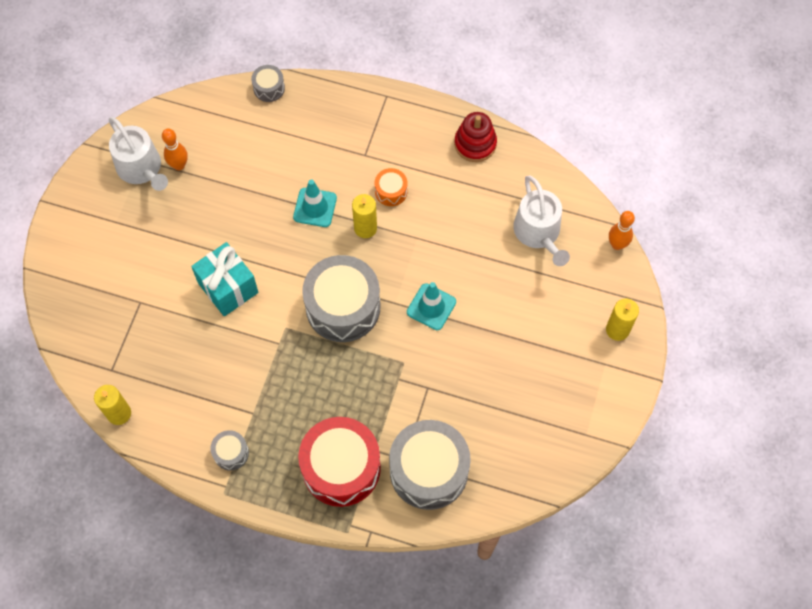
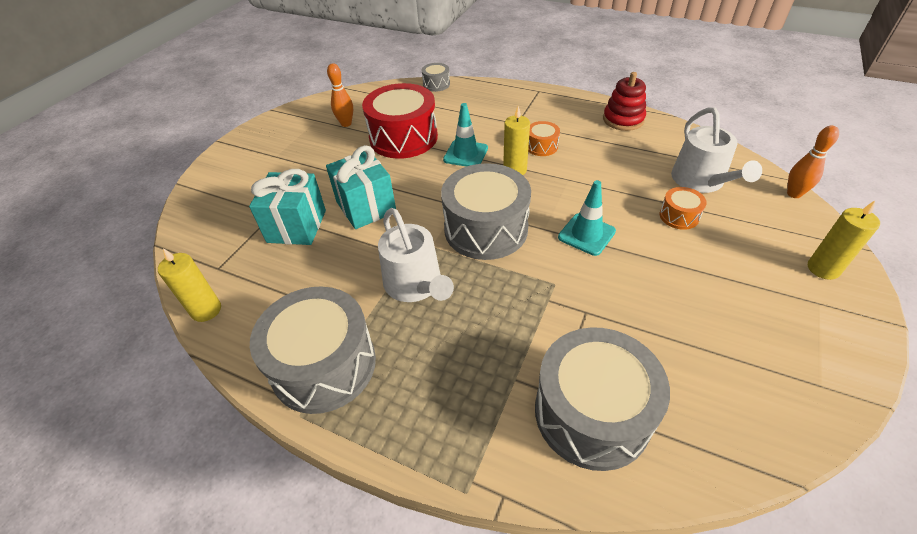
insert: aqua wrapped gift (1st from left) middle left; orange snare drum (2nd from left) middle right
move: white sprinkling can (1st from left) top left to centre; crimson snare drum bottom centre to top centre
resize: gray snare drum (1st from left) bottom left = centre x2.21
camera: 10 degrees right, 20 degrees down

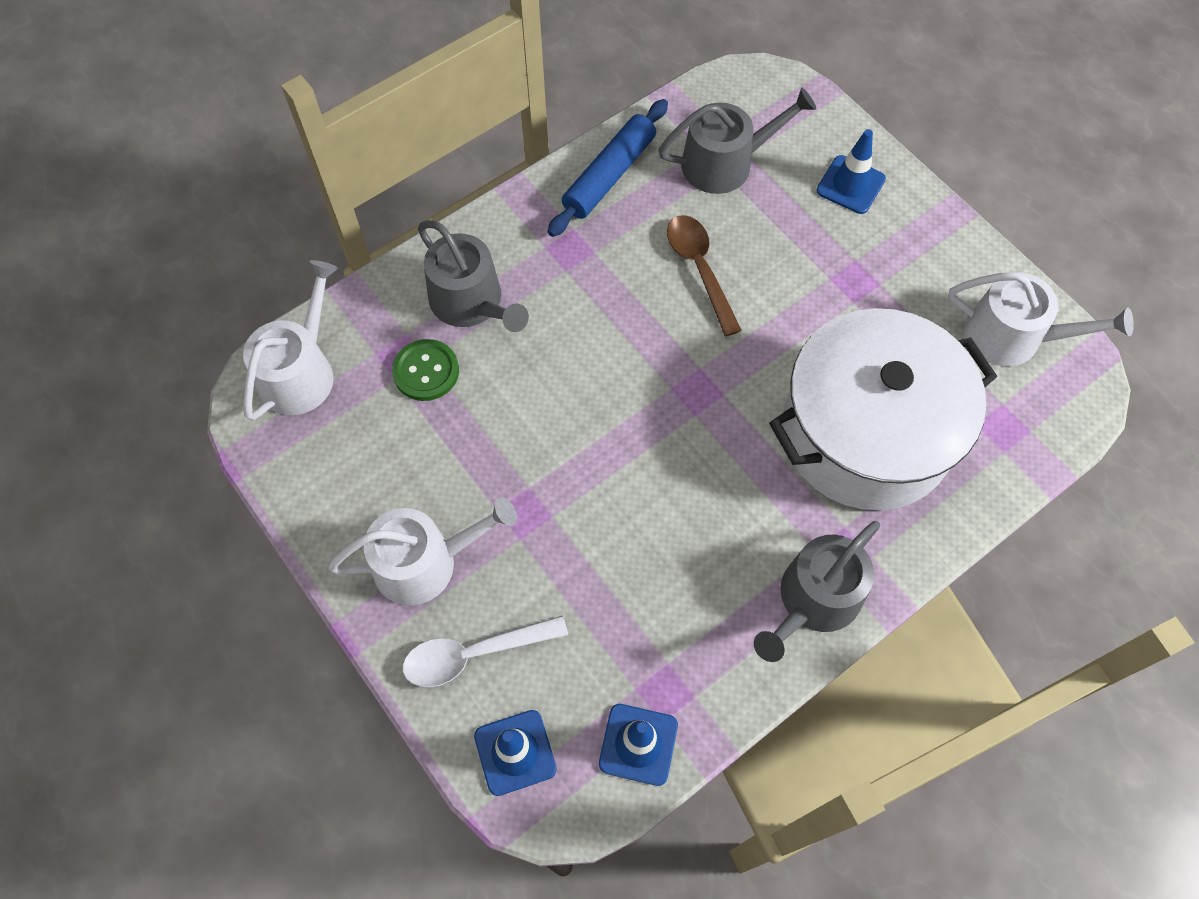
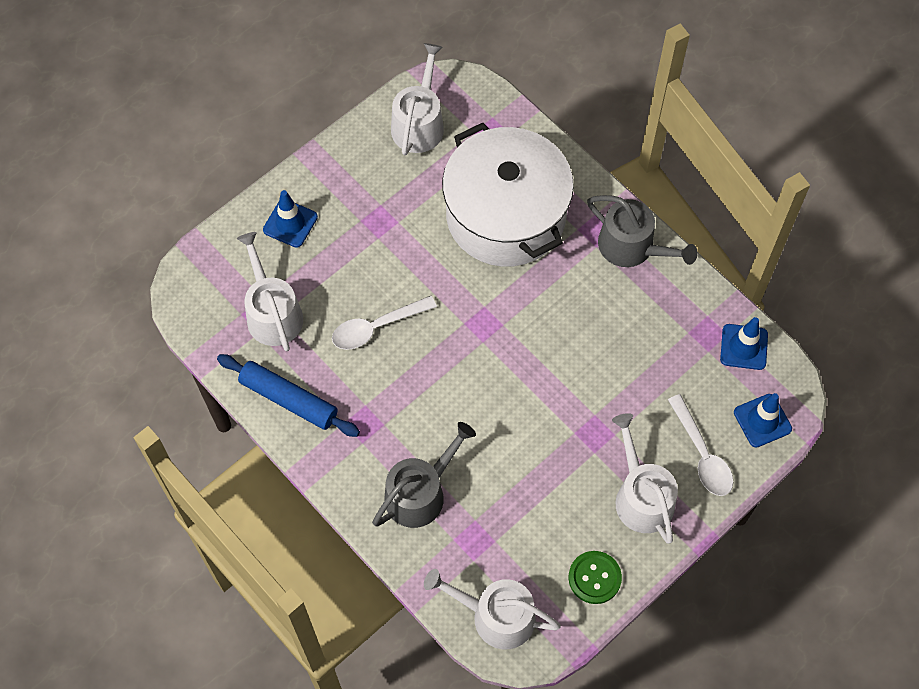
move: leaf-green shirt button centre to bottom centre
recolor: gray sprinkling can (2nd from left) top centre to white sprinkling can (1st from left) middle left; russet teaspoon top centre to white teaspoon (1st from left) centre
camera: 95 degrees left, 0 degrees up

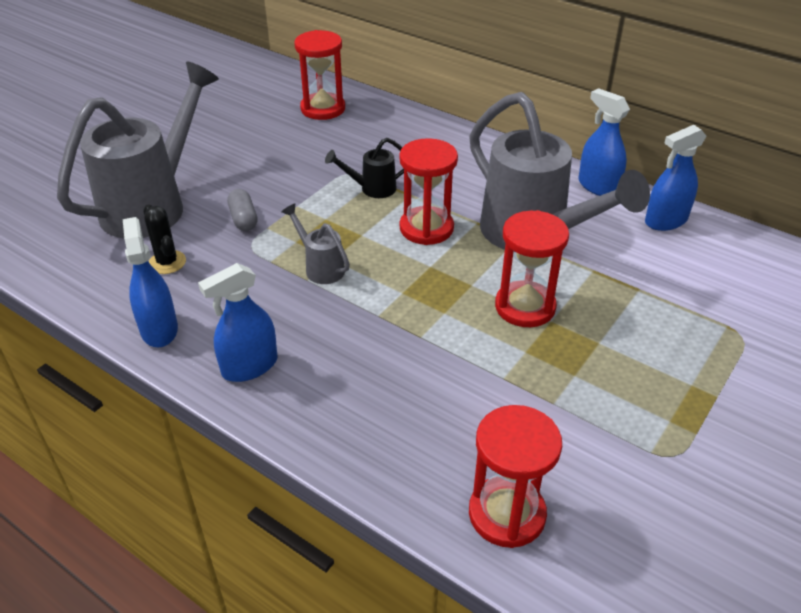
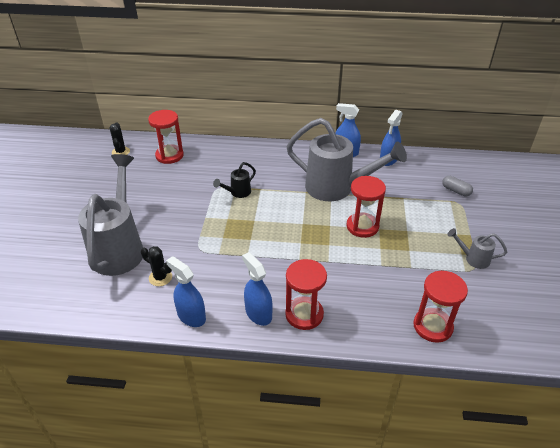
insert: jet-black saguaro cactus (1st from left) top left
move: gray pill shape middle left to middle right; gray sprinkling can (2nd from left in the first image) centre to gray sprinkling can (3rd from left) middle right; crimson hourglass (2nd from left) top centre to centre
rotate: blue spray bottle (2nd from left) middle left = centre 120 degrees clockwise
camera: 30 degrees left, 0 degrees up

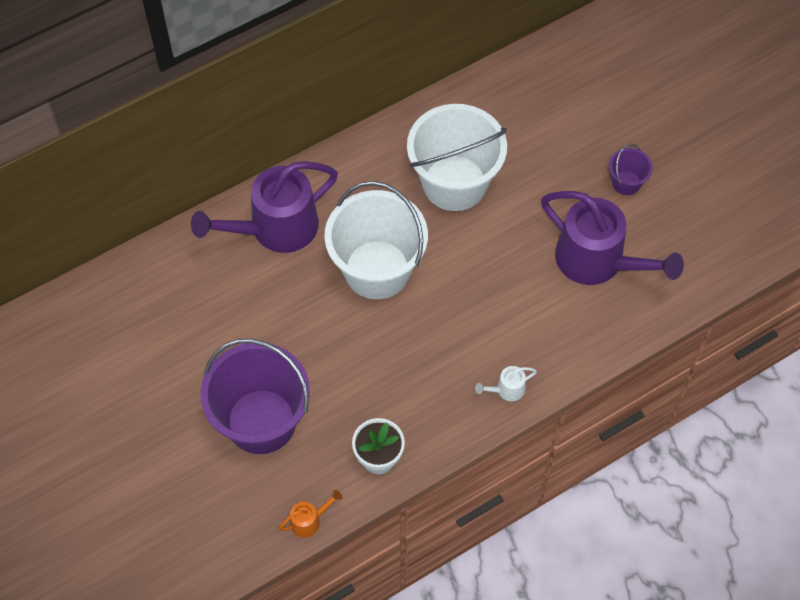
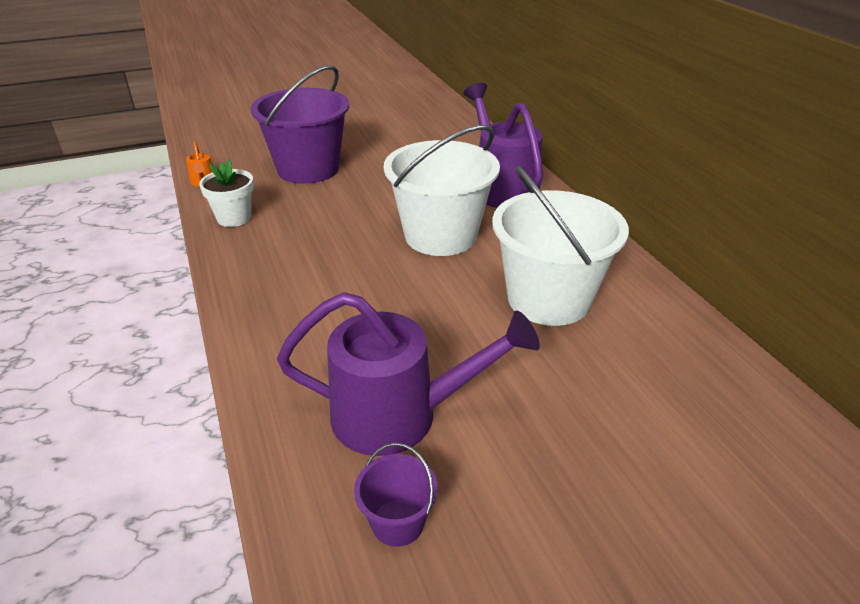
delete: white sprinkling can centre
move: violet sand bucket (2nd from left) top right to bottom centre
rotate: violet sprinkling can (2nd from left in the first image) middle right = centre 135 degrees counterclockwise
camera: 100 degrees right, 25 degrees down

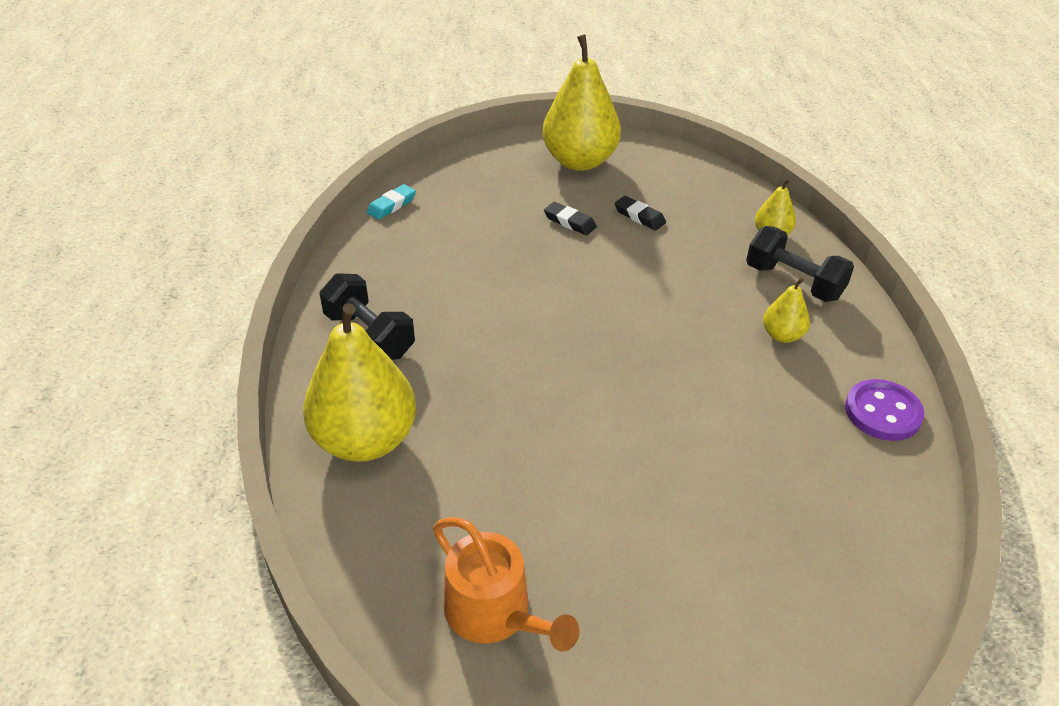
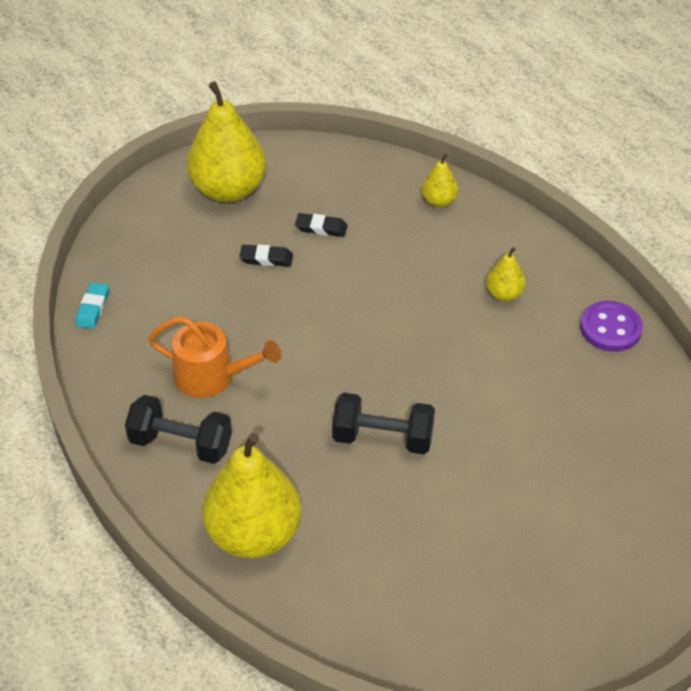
move: orange sprinkling can bottom centre to middle left; jet-black free weight (2nd from left) middle right to centre
camera: 30 degrees left, 5 degrees up

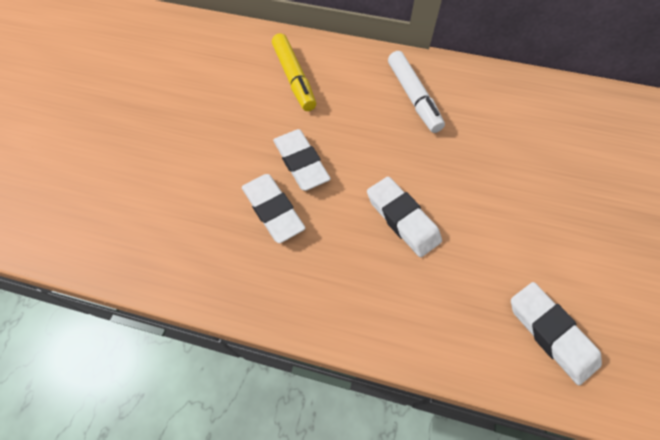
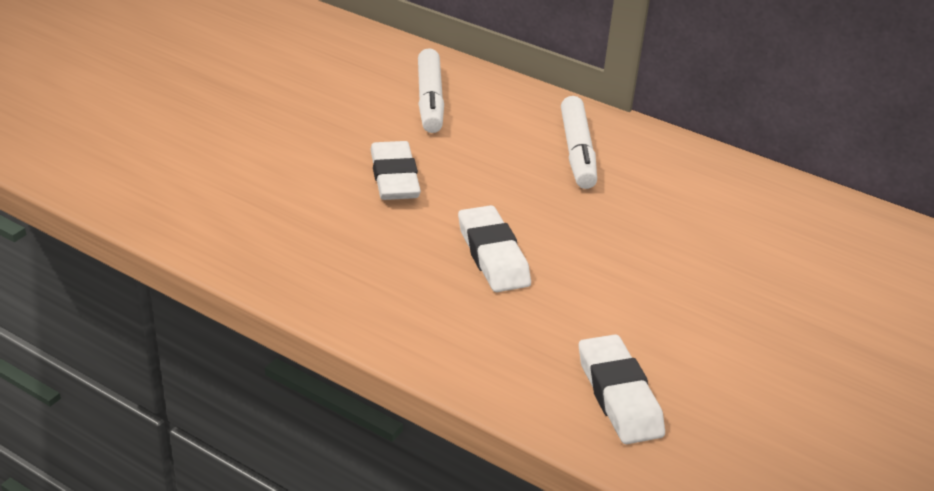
delete: white pencil eraser (1st from left) centre
recolor: bright yellow felt pen top centre to white felt pen (1st from left) top centre
camera: 15 degrees right, 25 degrees down

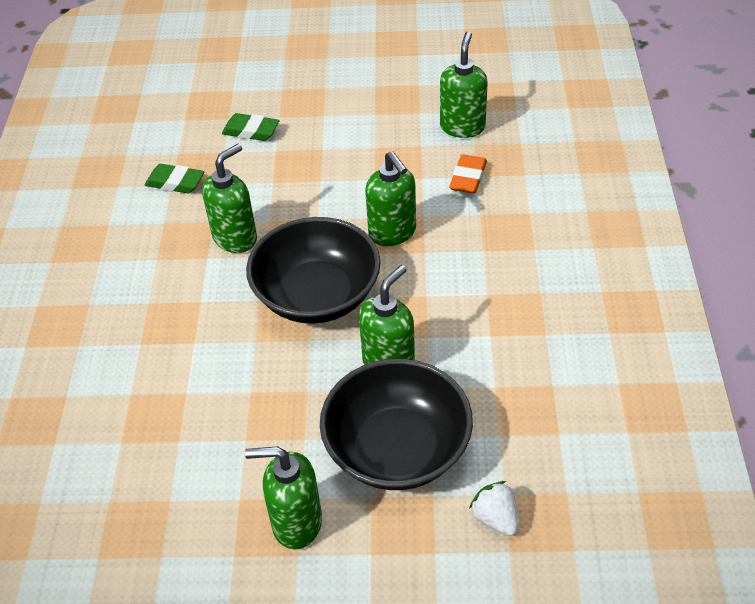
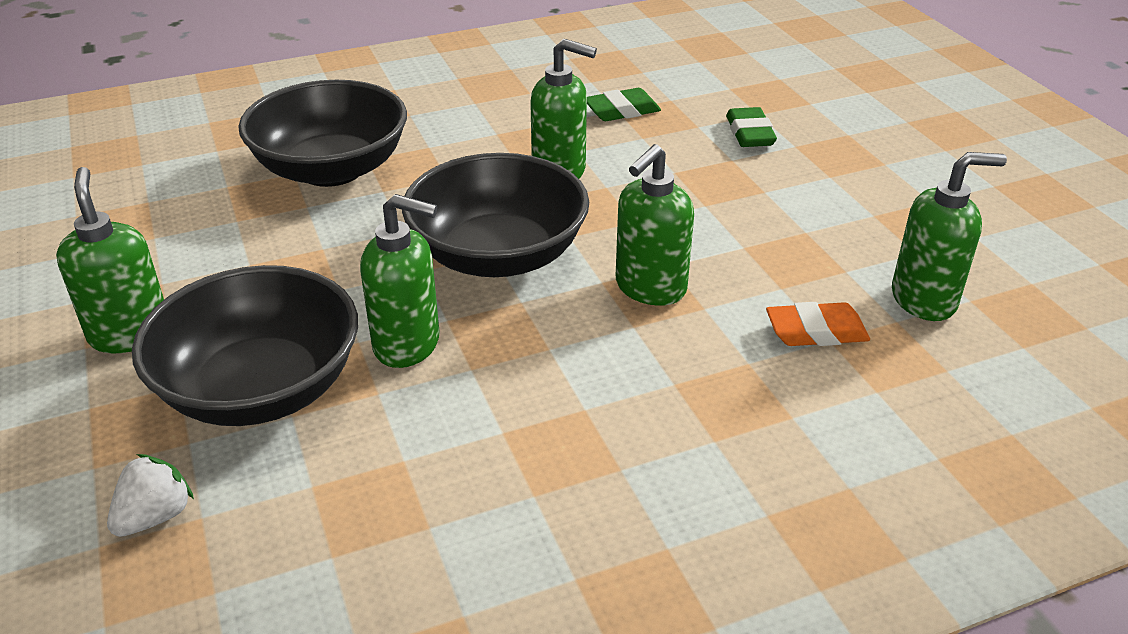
insert: jet-black bowl (2nd from left) top left
rotate: leaf-green pencil eraser (1st from left) top left = top centre 75 degrees clockwise
camera: 65 degrees right, 10 degrees down

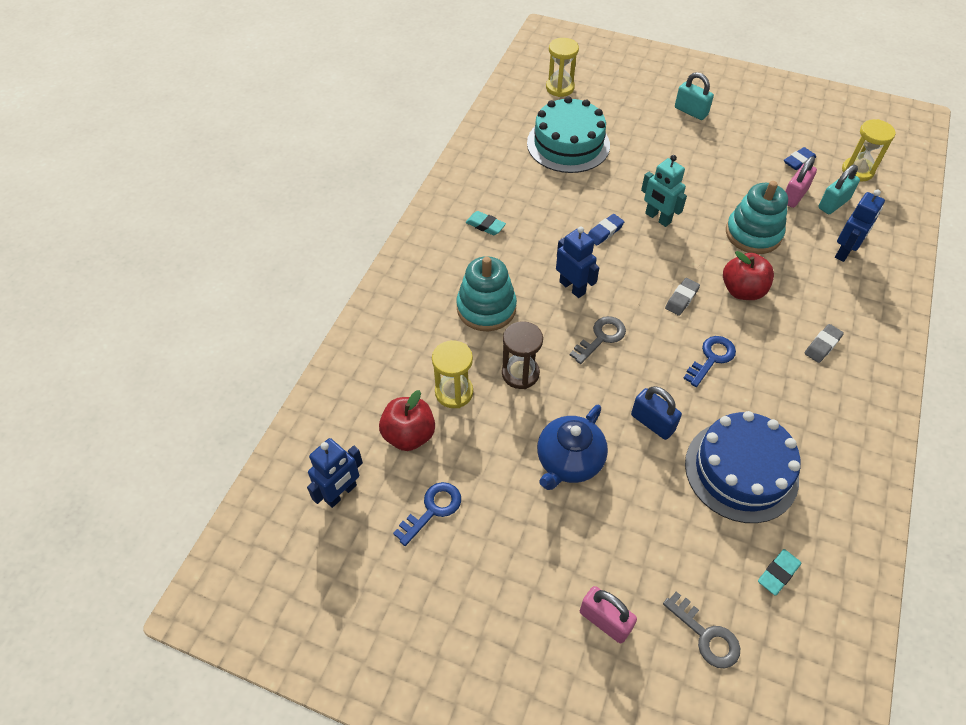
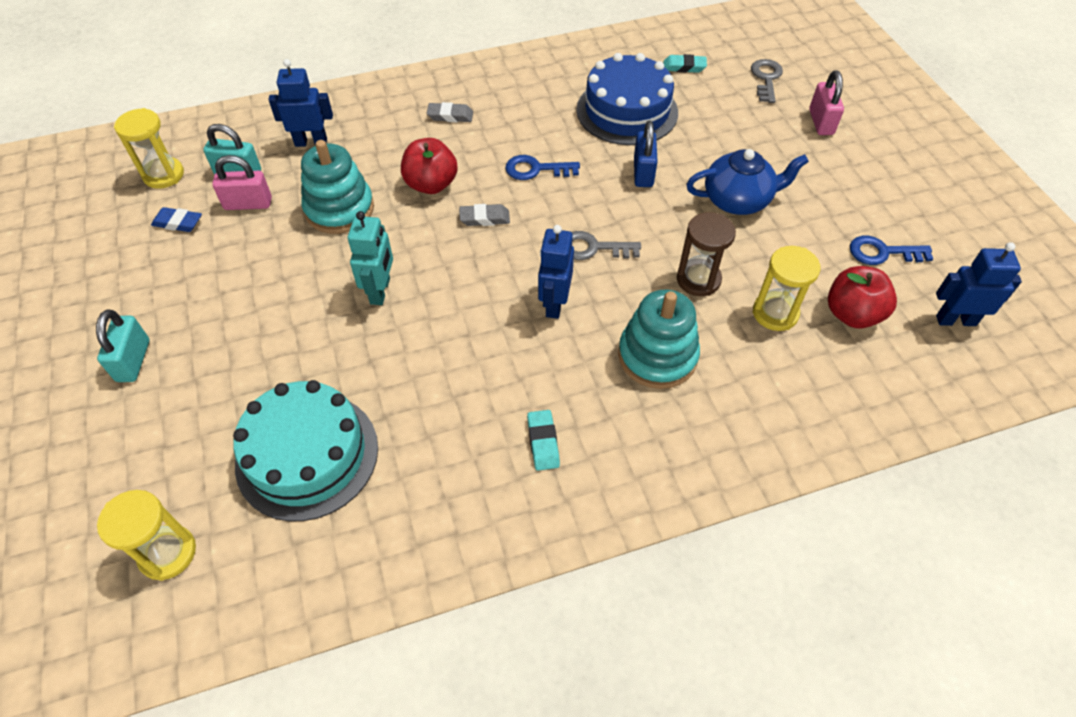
delete: blue pencil eraser (1st from left) top centre
camera: 130 degrees left, 0 degrees up

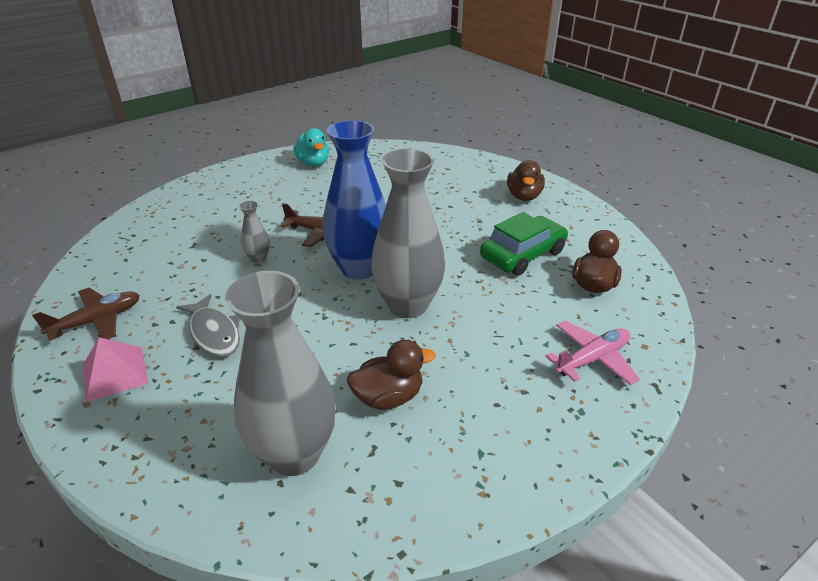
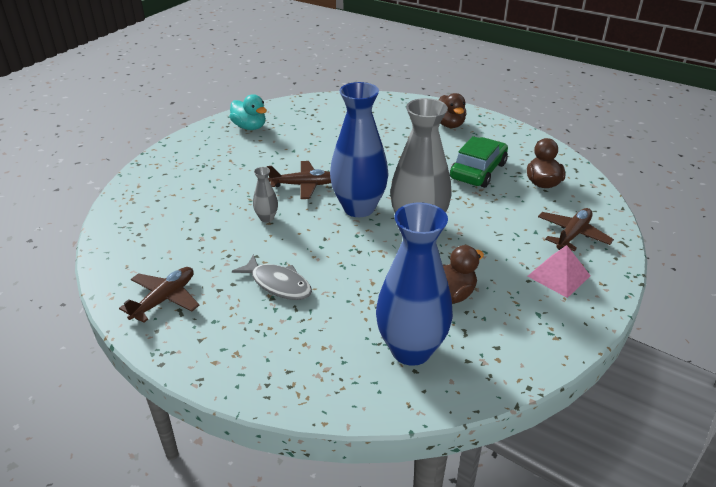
move: rosy pyramid shape middle left to middle right
recolor: gray vase (2nd from left) centre to blue vase (2nd from left) centre; rosy toy plane middle right to russet toy plane (3rd from left) middle right
camera: 20 degrees left, 0 degrees up

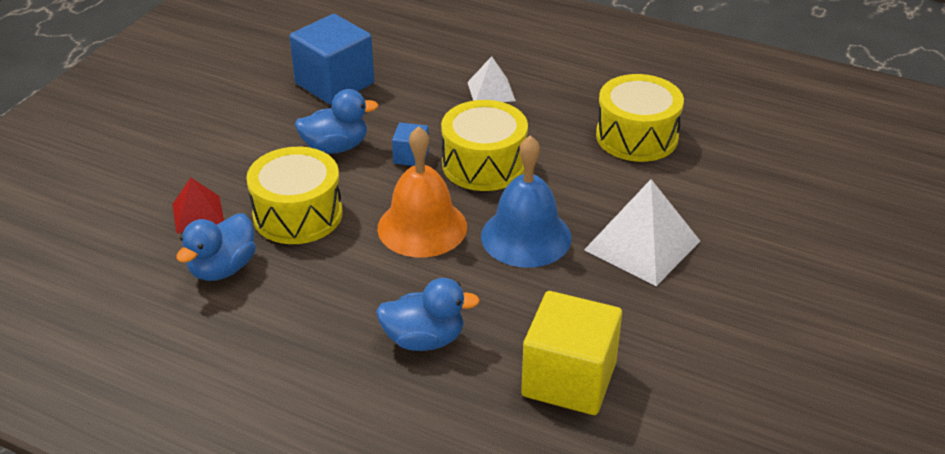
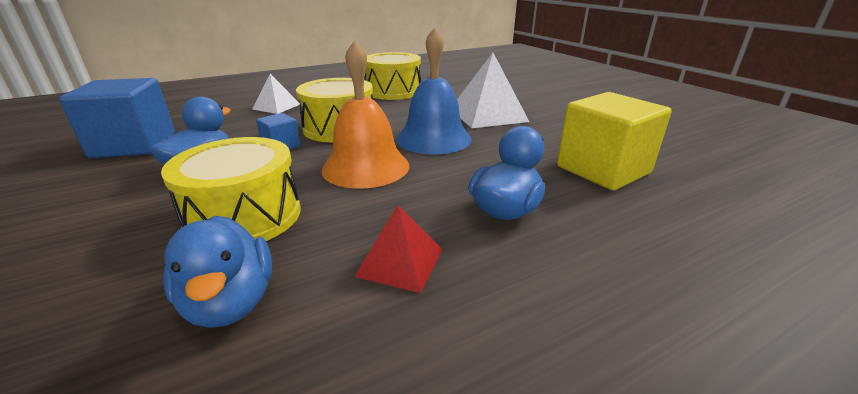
move: crimson pyramid shape middle left to centre
camera: 55 degrees left, 10 degrees down

